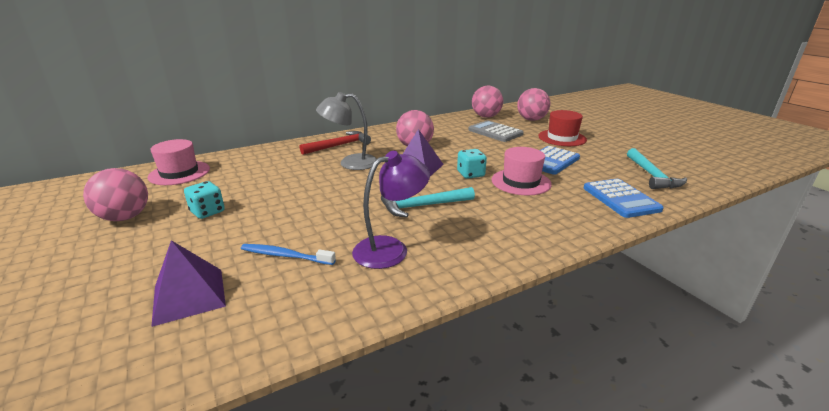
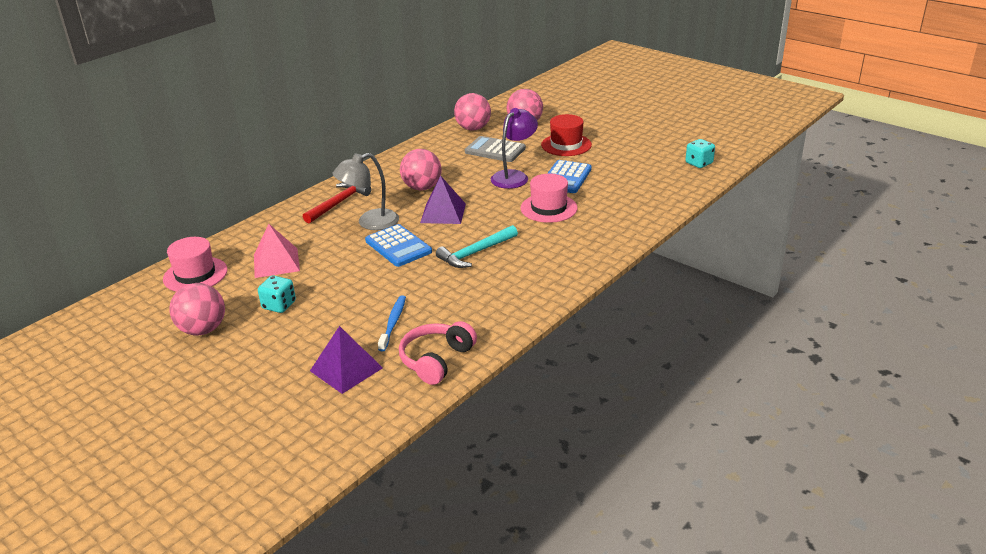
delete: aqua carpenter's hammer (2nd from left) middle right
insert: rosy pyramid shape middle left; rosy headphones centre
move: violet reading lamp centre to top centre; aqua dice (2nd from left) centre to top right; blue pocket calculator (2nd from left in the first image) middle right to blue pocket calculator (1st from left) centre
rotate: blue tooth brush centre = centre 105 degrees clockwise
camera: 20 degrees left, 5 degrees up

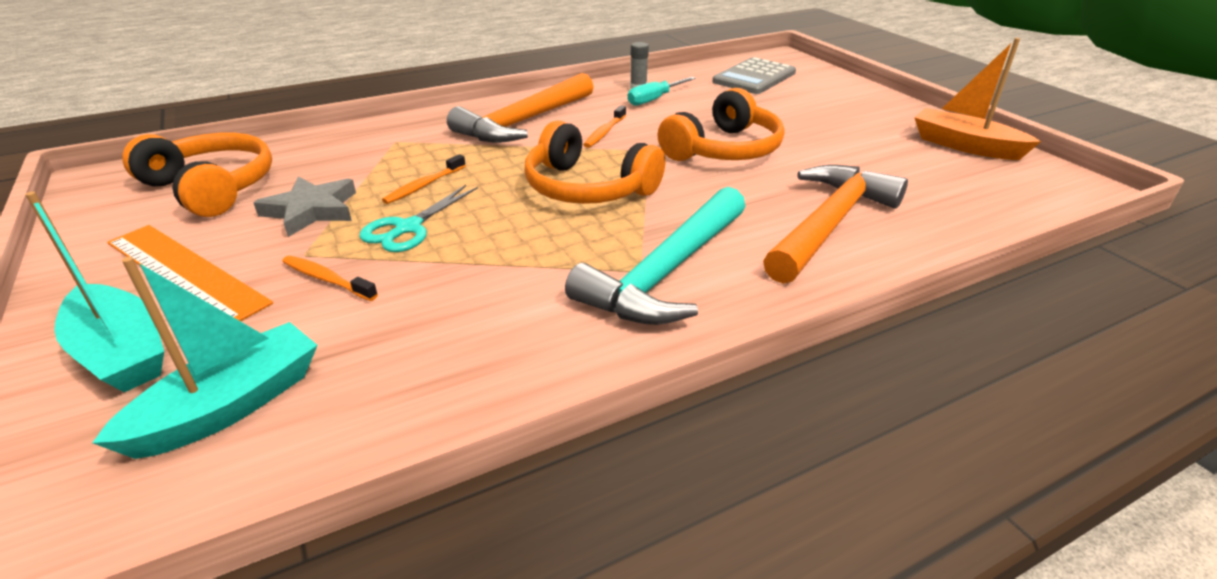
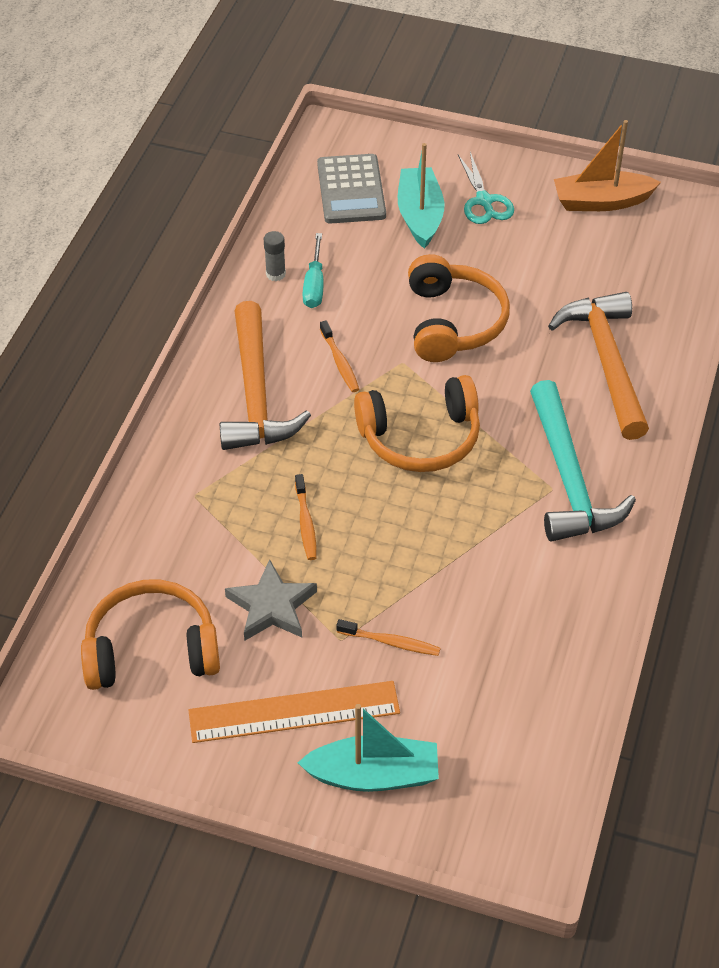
move: aqua boat (2nd from left) middle left to top centre; aqua scissors centre to top right
rotate: orange tooth brush (1st from left in the first image) middle left = centre 150 degrees counterclockwise
camera: 45 degrees left, 15 degrees up

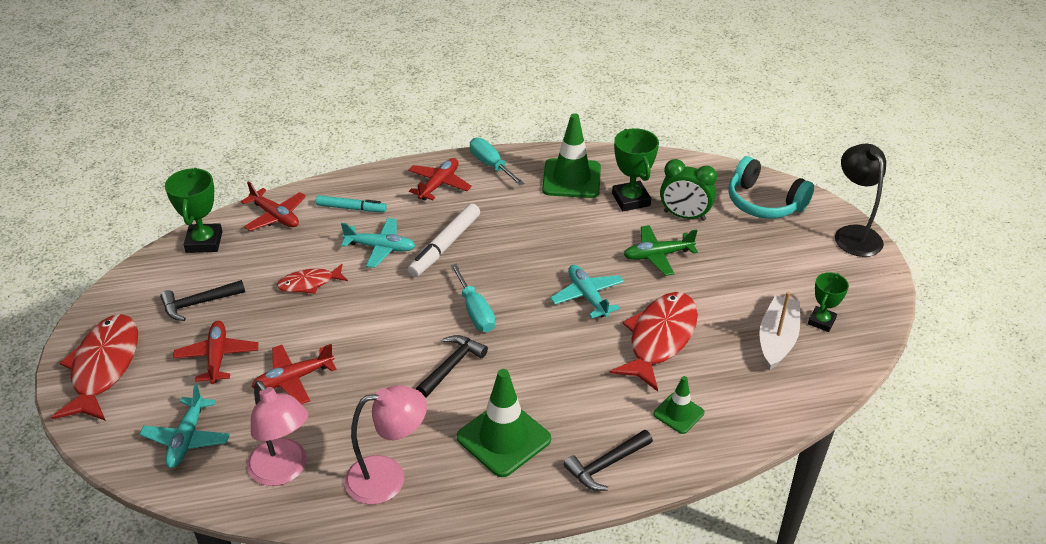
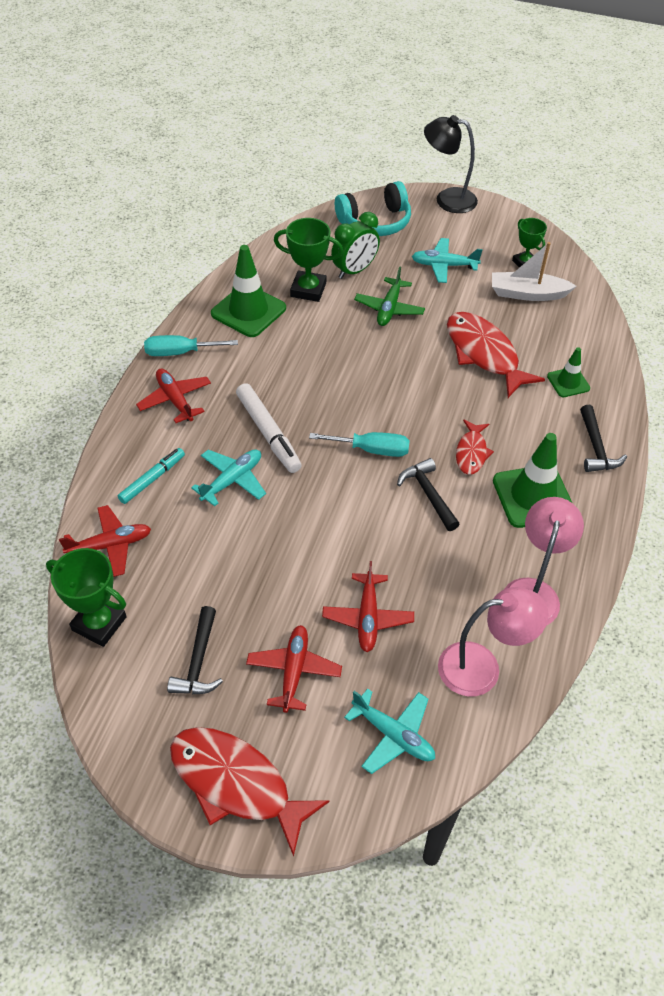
move: crimson fish figure (2nd from left) middle left to middle right; aqua toy plane (3rd from left) centre to top right
rotate: crimson toy plane (1st from left in the first image) middle left = bottom centre 75 degrees clockwise; white boat middle right = top right 45 degrees counterclockwise
camera: 60 degrees left, 10 degrees up

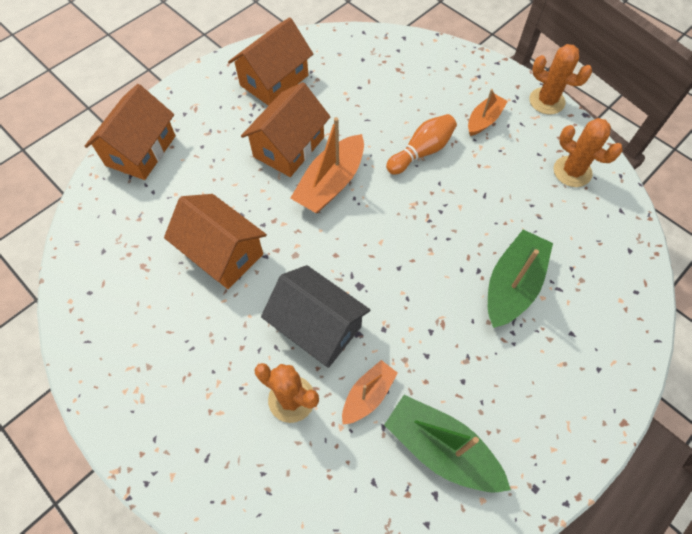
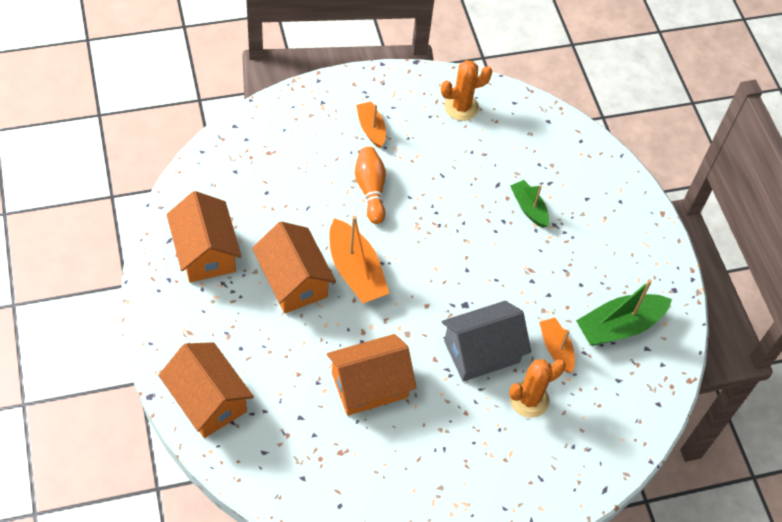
delete: orange saguaro cactus (2nd from left) top right
resize: leaf-green boat (2nd from left in the first image) middle right = middle right x0.60
camera: 65 degrees left, 5 degrees down

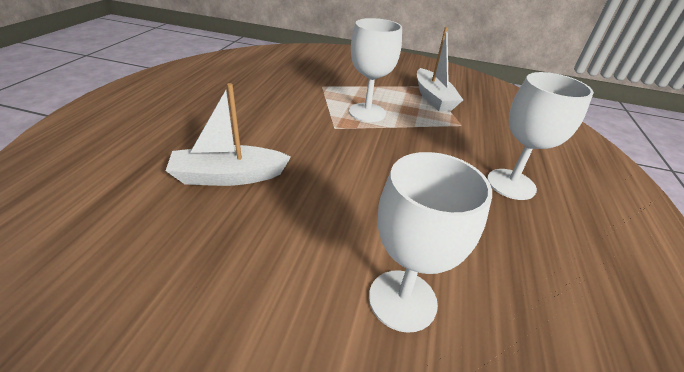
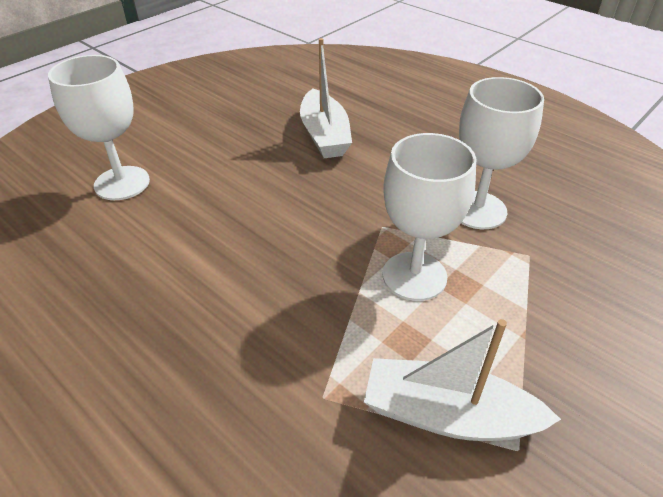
move: white chalice (3rd from left) middle right to top right
rotate: white boat (1st from left) centre = top centre 150 degrees clockwise
camera: 120 degrees right, 5 degrees up

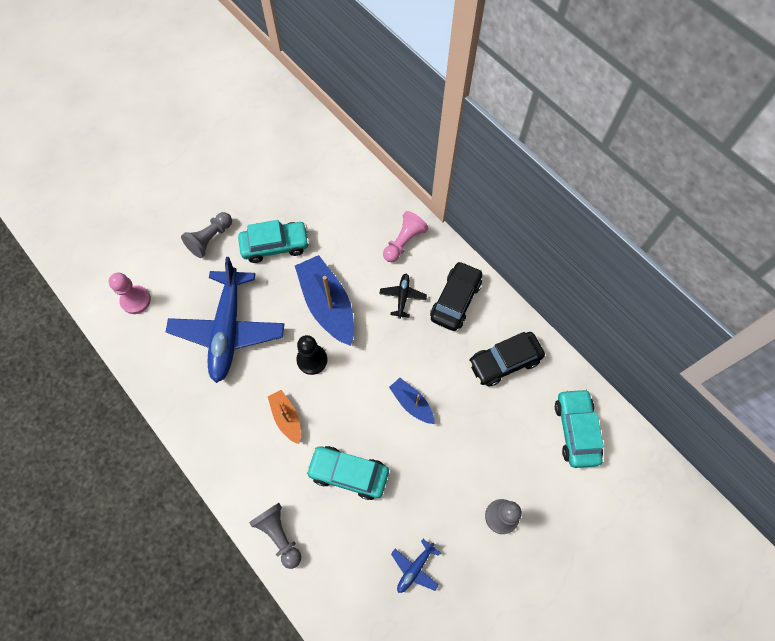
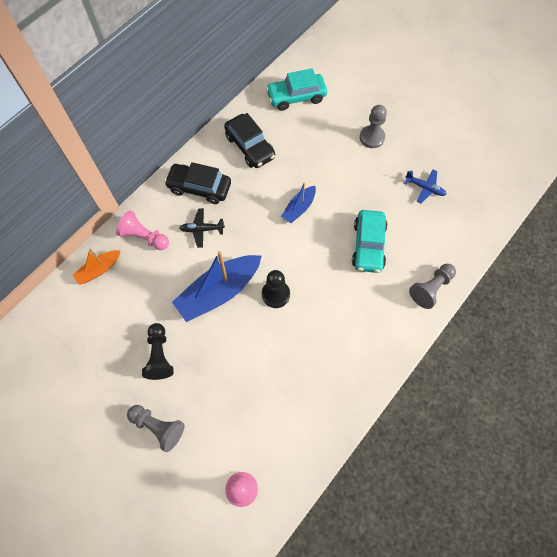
delete: blue toy plane (1st from left) middle left
move: orange boat centre to middle left
replace: aqua automobile (1st from left) centre to jet-black chess pawn (1st from left) middle left
camera: 100 degrees left, 0 degrees up

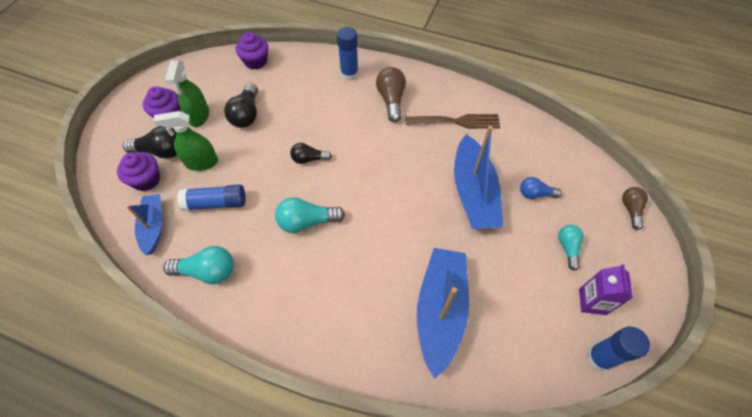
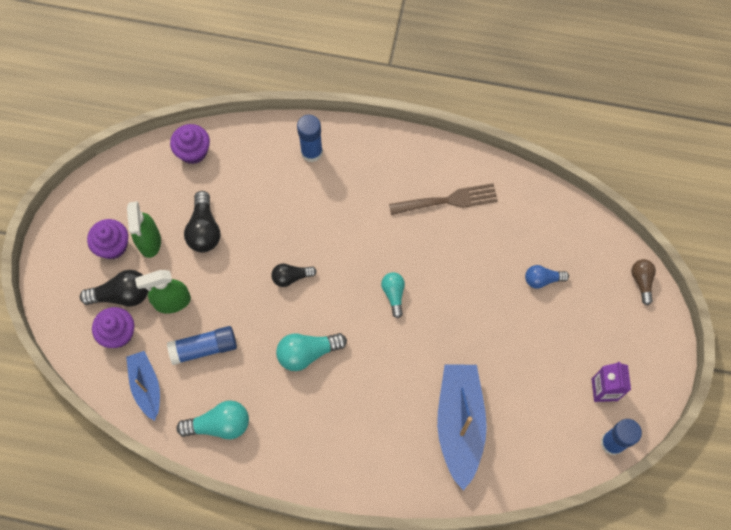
delete: russet bulb (1st from left) top centre; blue boat (3rd from left) centre
move: aqua bulb (3rd from left) middle right to centre
camera: 10 degrees left, 10 degrees up

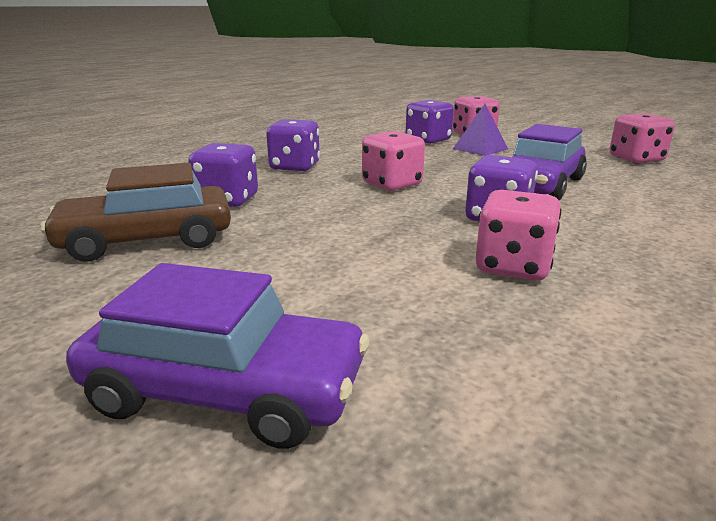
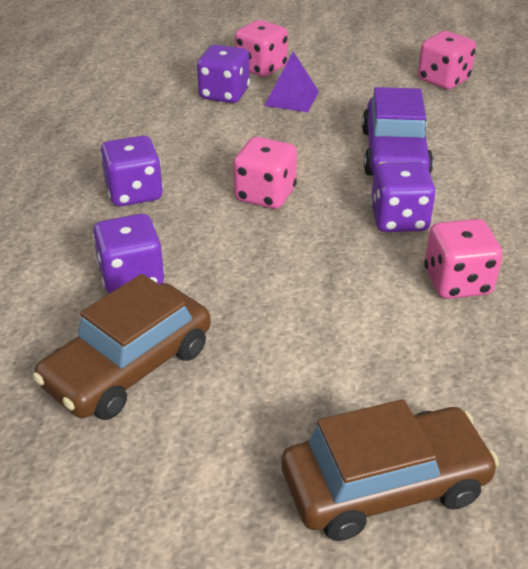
recolor: violet automobile (1st from left) bottom left to russet automobile (2nd from left) bottom right
camera: 30 degrees left, 15 degrees up

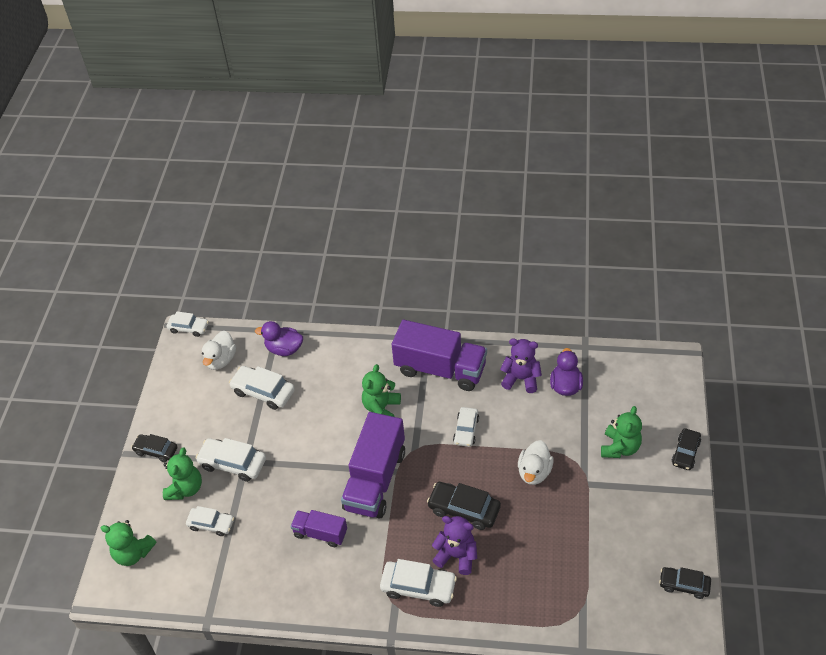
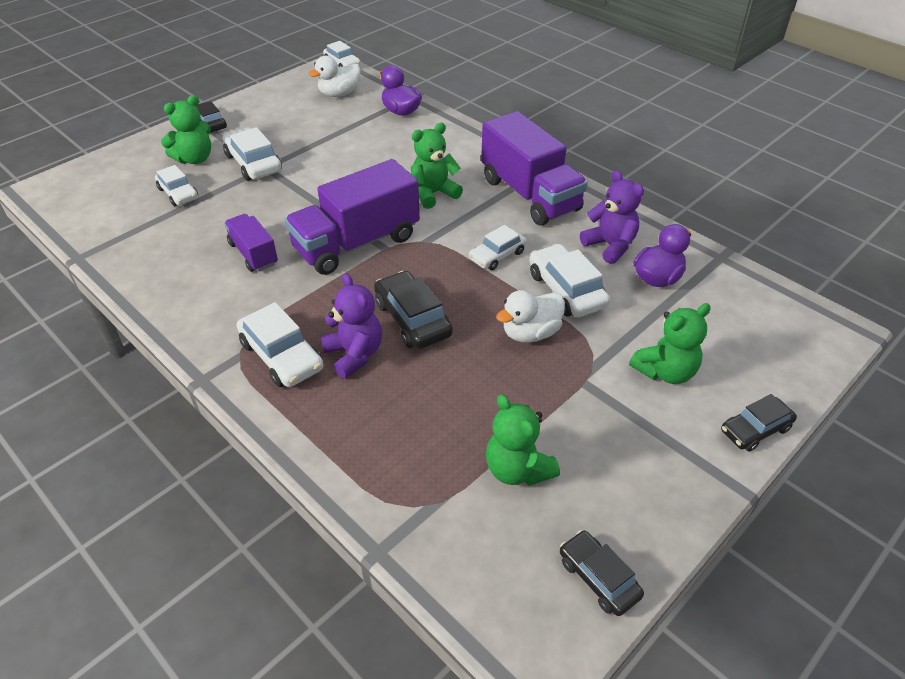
move: leaf-green teddy bear (1st from left in the first image) bottom left to leaf-green teddy bear (3rd from left) centre; white automobile (4th from left in the first image) middle left to white automobile (6th from left) centre
camera: 35 degrees right, 5 degrees down

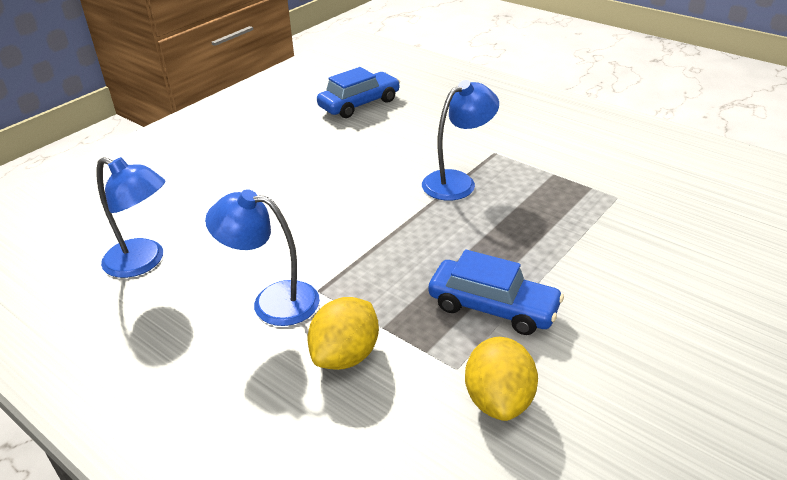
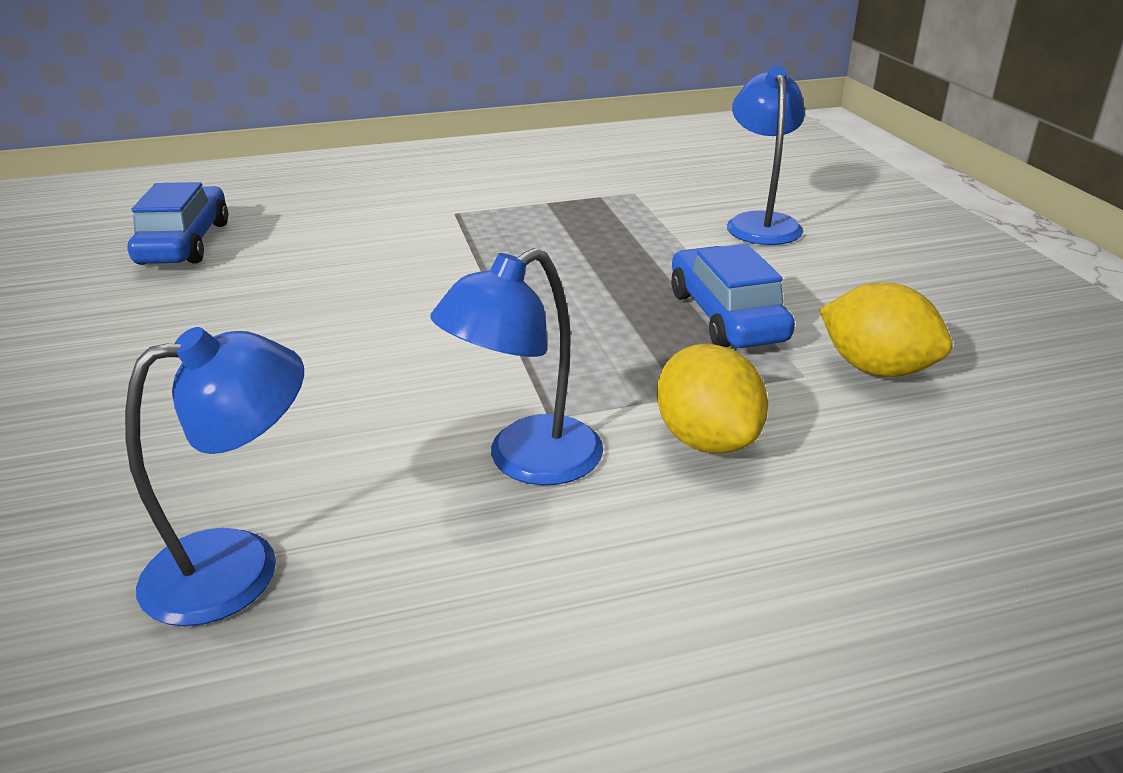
move: blue reading lamp (3rd from left) top centre to top right
rotate: blue automobile (2nd from left) centre = centre 75 degrees counterclockwise
camera: 55 degrees left, 5 degrees down

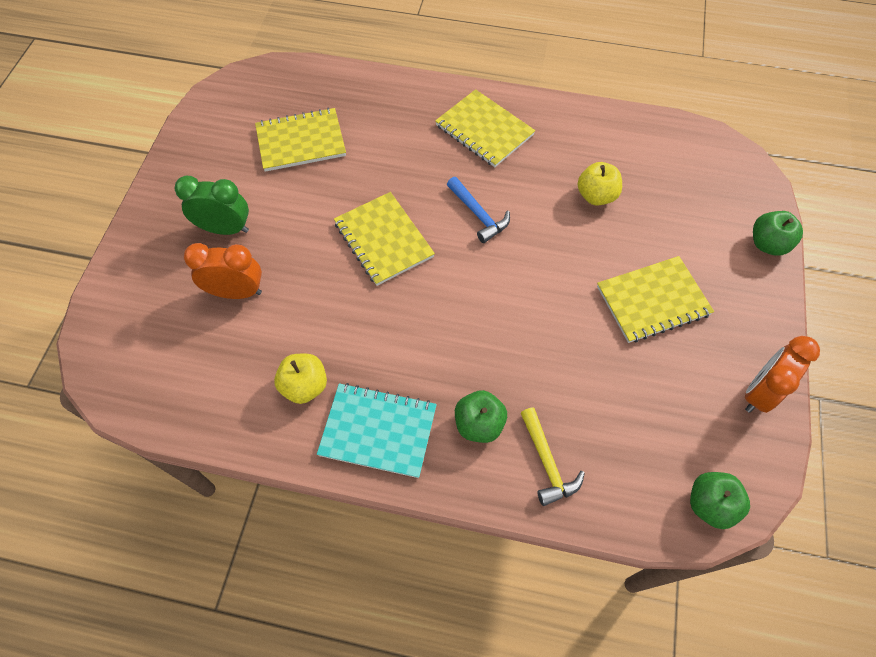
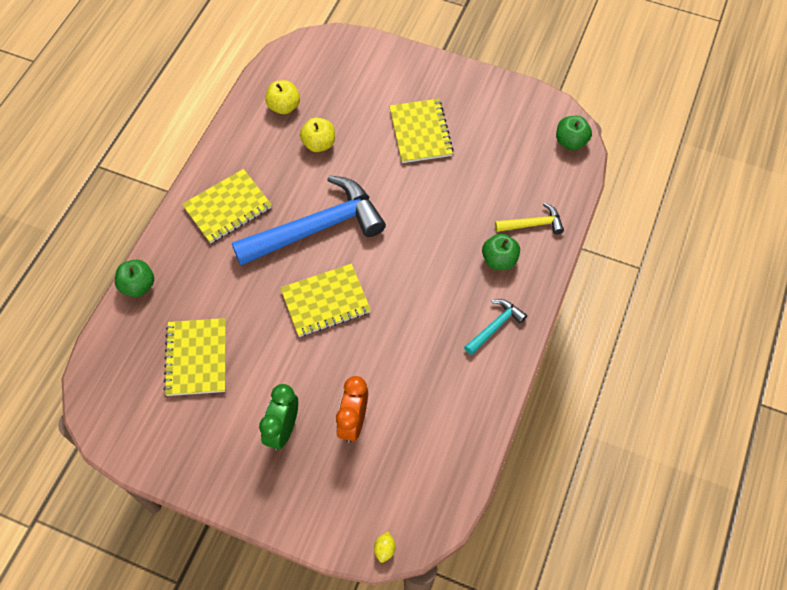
delete: orange bedside clock (2nd from left) middle right
insert: bright yellow toy lemon bottom centre
move: bright yellow toy apple (1st from left) centre to top centre; leaf-green toy apple (3rd from left in the first image) middle right to leaf-green toy apple (1st from left) middle left
replace: aqua notepad centre to aqua carpenter's hammer centre
resize: blue carpenter's hammer top centre = centre x2.21
camera: 80 degrees left, 0 degrees up

